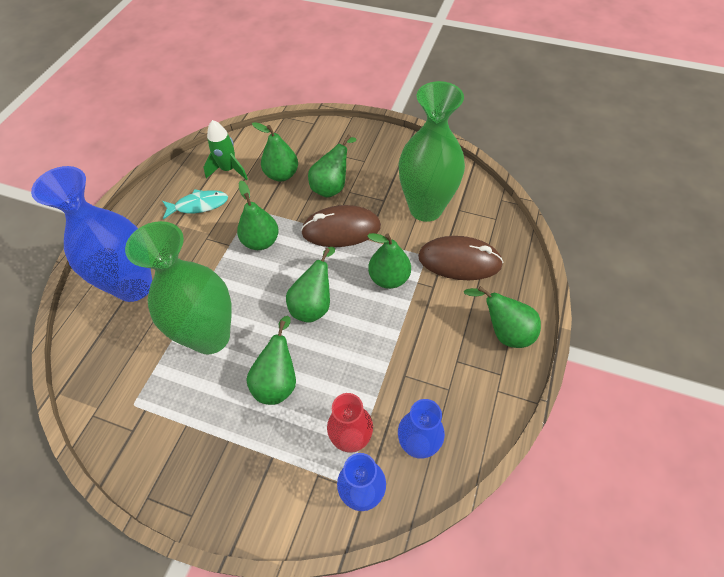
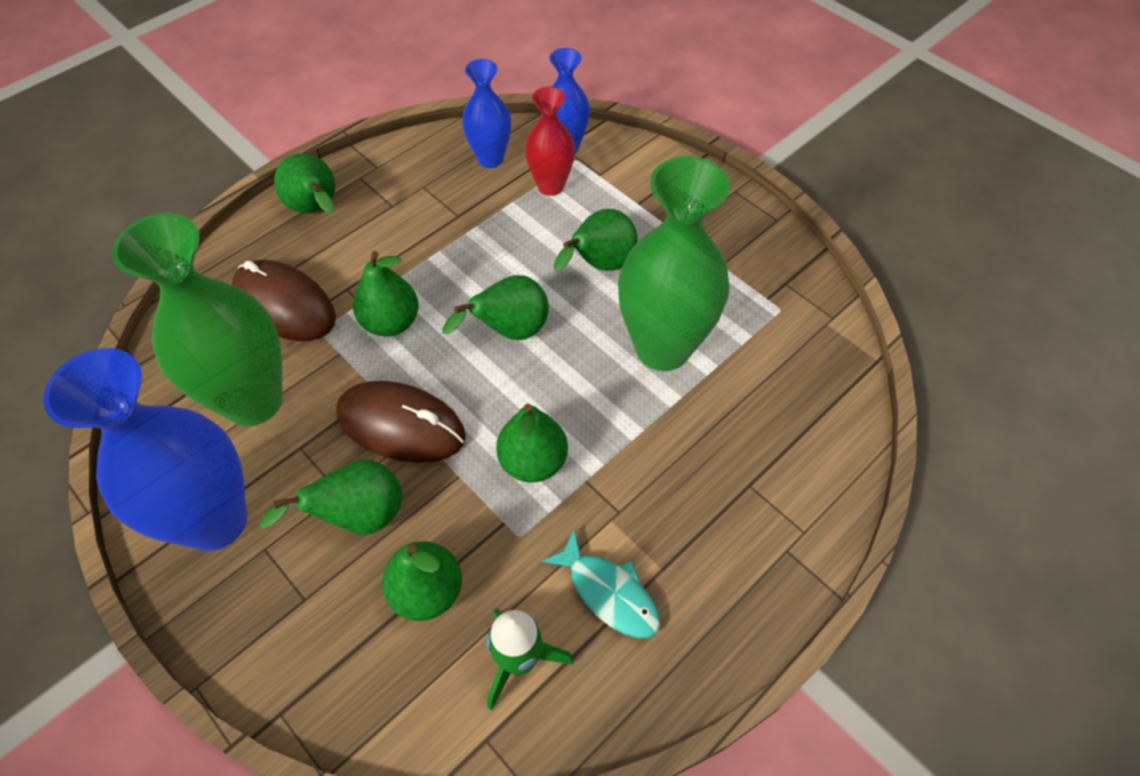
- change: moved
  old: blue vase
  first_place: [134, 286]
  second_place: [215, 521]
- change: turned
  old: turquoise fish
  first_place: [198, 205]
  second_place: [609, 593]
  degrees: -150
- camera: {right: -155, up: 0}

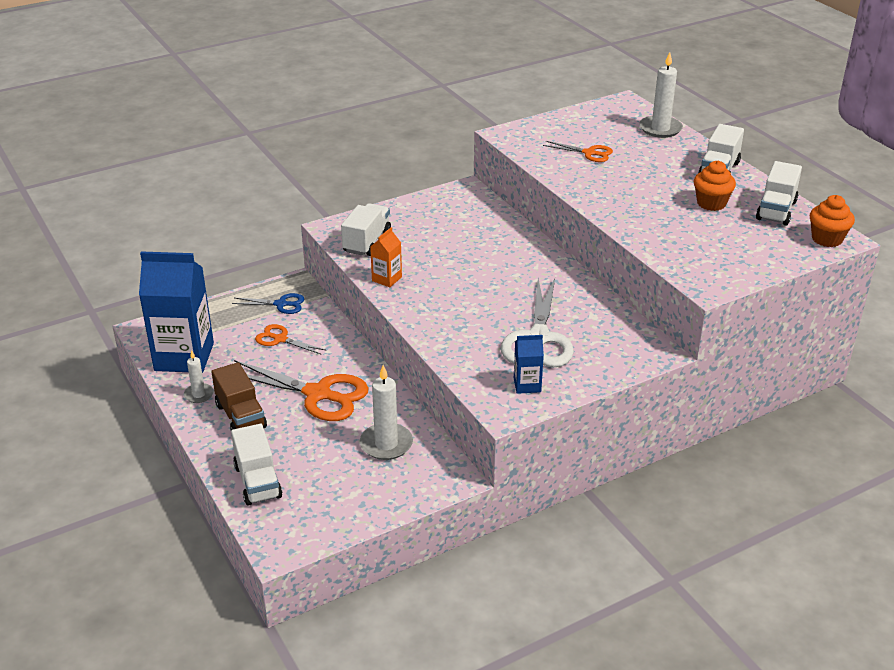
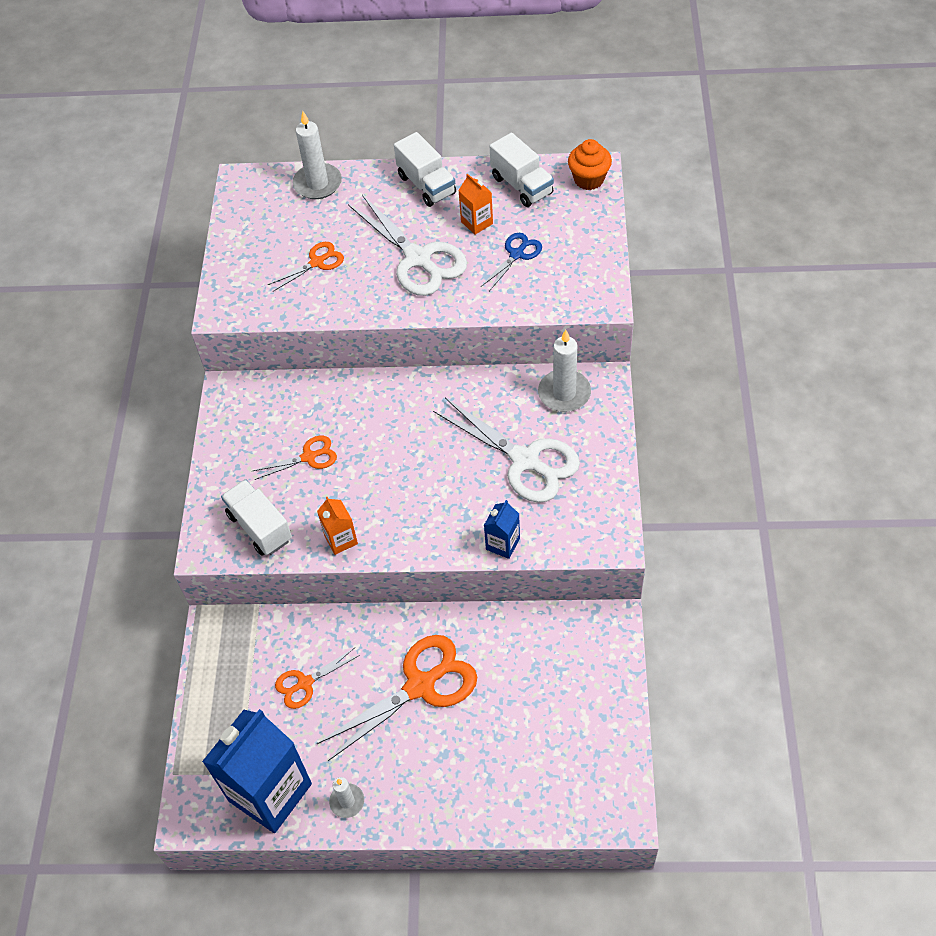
- change: replaced
  old: orange cupcake
  new: orange carton
  first_place: [711, 203]
  second_place: [477, 223]
- change: moved
  old: blue scissors
  first_place: [281, 304]
  second_place: [516, 254]
- change: moved
  old: blue carton
  first_place: [527, 385]
  second_place: [503, 544]
- change: removed
  old: brown truck
  first_place: [241, 416]
- change: moved
  old: white candle
  first_place: [386, 444]
  second_place: [564, 393]
- change: removed
  old: white truck
  first_place: [258, 481]
- change: added
  new: white scissors
  second_place: [418, 258]
- change: added
  new: orange scissors
  second_place: [309, 457]
- camera: {right: -55, up: 20}

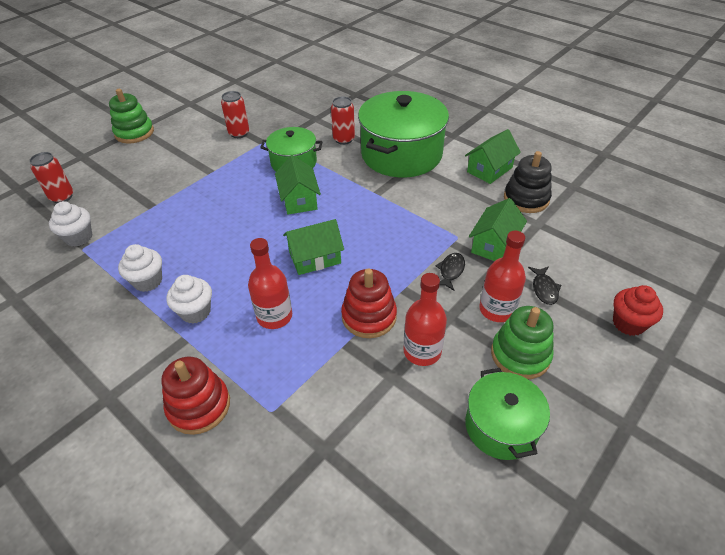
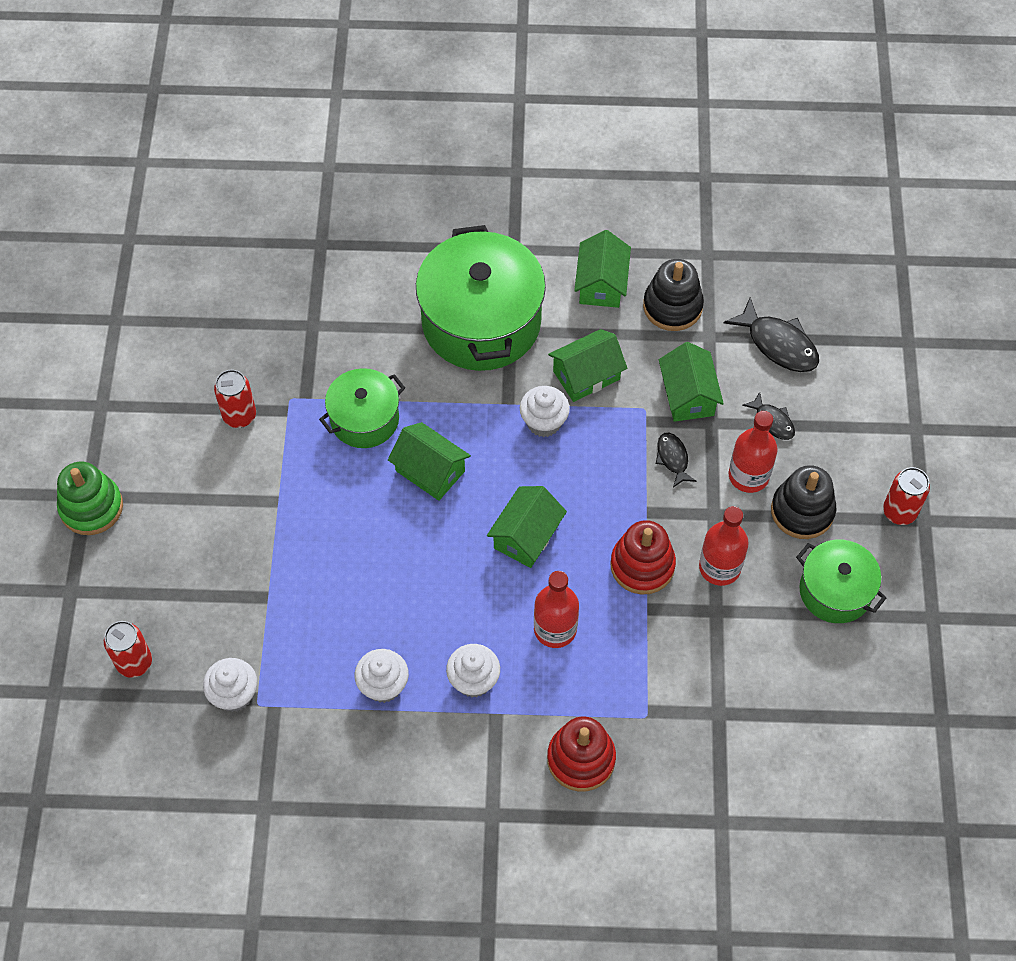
- change: moved
  old: red can
  first_place: [343, 139]
  second_place: [899, 512]
- change: removed
  old: red cupcake
  first_place: [628, 323]
- change: recoloured
  old: green stacking toy
  new: black stacking toy
  first_place: [520, 355]
  second_place: [802, 511]
- change: added
  new: black fish
  second_place: [778, 344]
- change: added
  new: green house
  second_place: [586, 375]
- change: added
  new: white cupcake
  second_place: [544, 422]
- camera: {right: -40, up: 15}

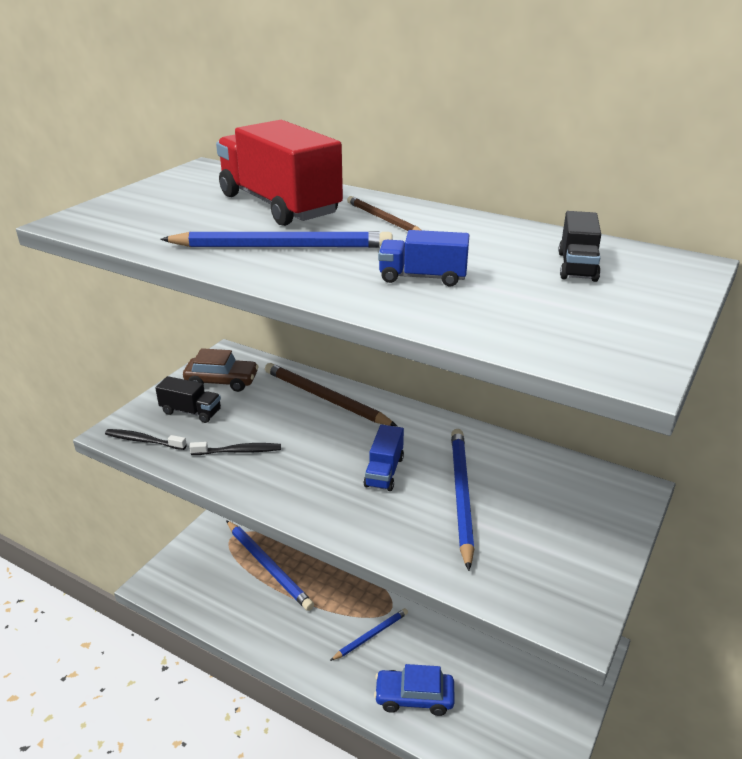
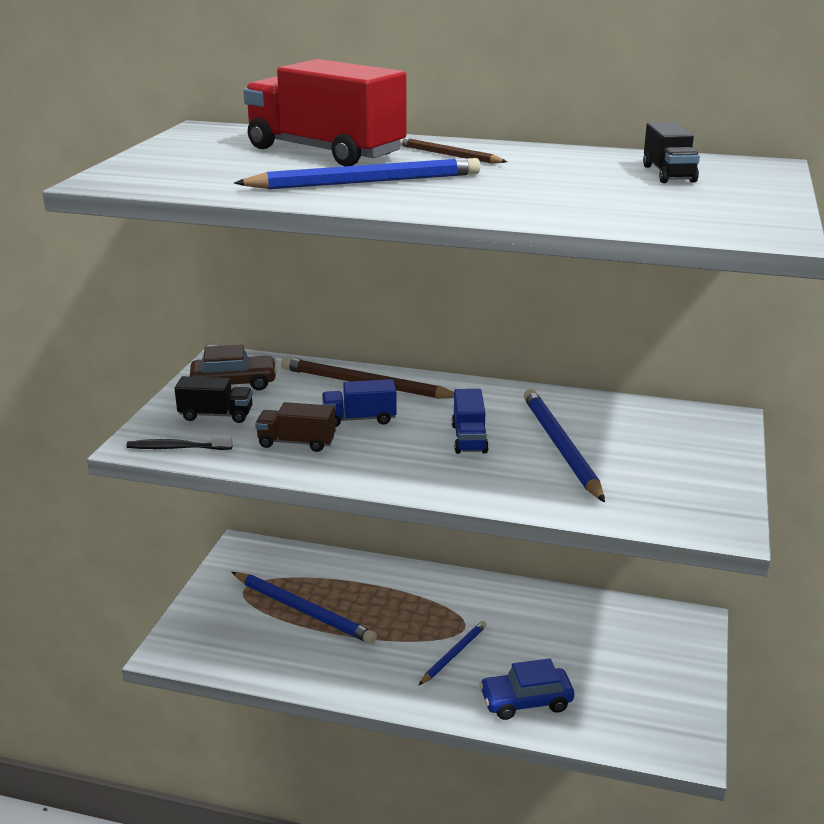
- change: moved
  old: blue truck
  first_place: [422, 277]
  second_place: [359, 419]
- change: replaced
  old: black toothbrush
  new: brown truck
  first_place: [239, 451]
  second_place: [296, 442]
- camera: {right: -15, up: -5}

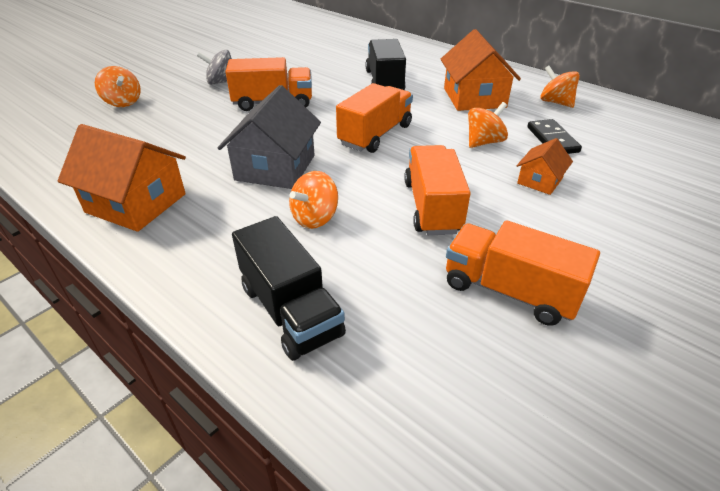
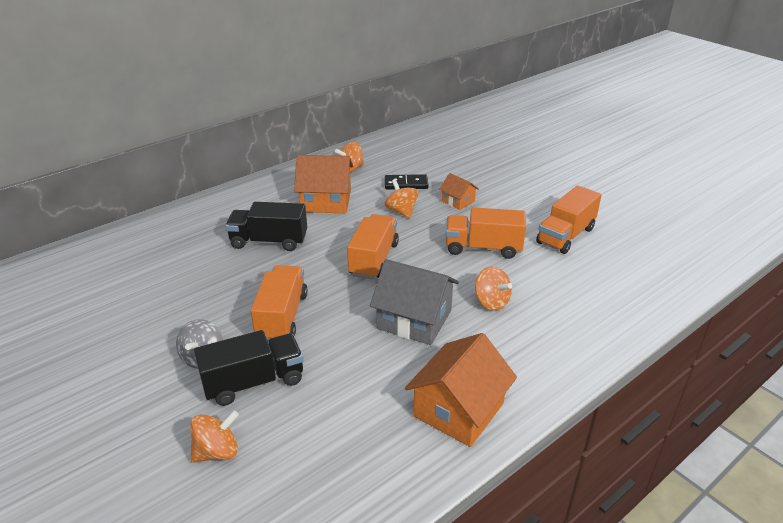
- change: turned
  old: orange truck
  first_place: [375, 135]
  second_place: [374, 259]
  degrees: 60
- change: moved
  old: black truck
  first_place: [290, 311]
  second_place: [254, 382]
- camera: {right: -80, up: -5}

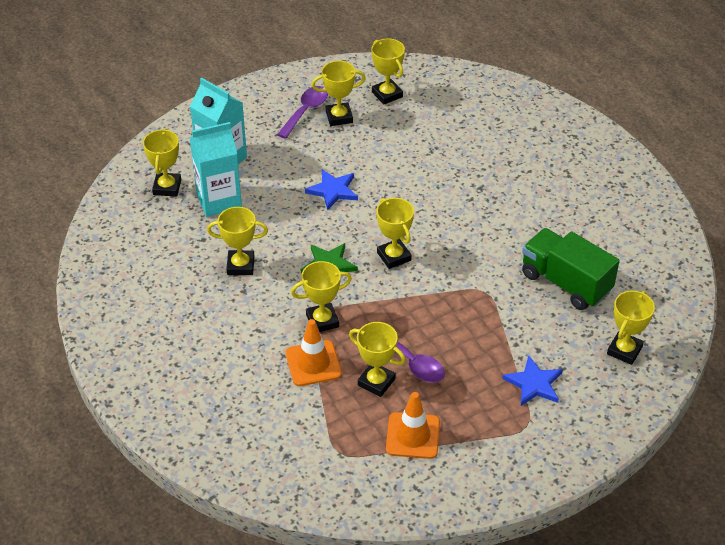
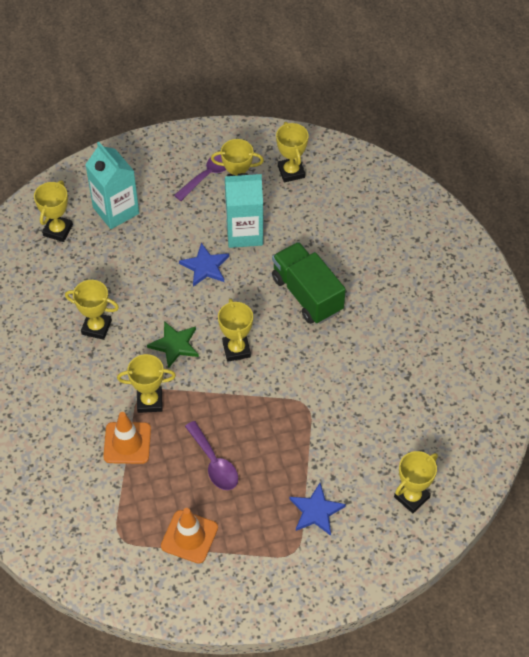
- change: moved
  old: turquoise carton
  first_place: [219, 200]
  second_place: [244, 233]
- change: moved
  old: green truck
  first_place: [565, 283]
  second_place: [307, 294]
- change: removed
  old: yellow trophy
  first_place: [376, 382]
- camera: {right: 15, up: 10}

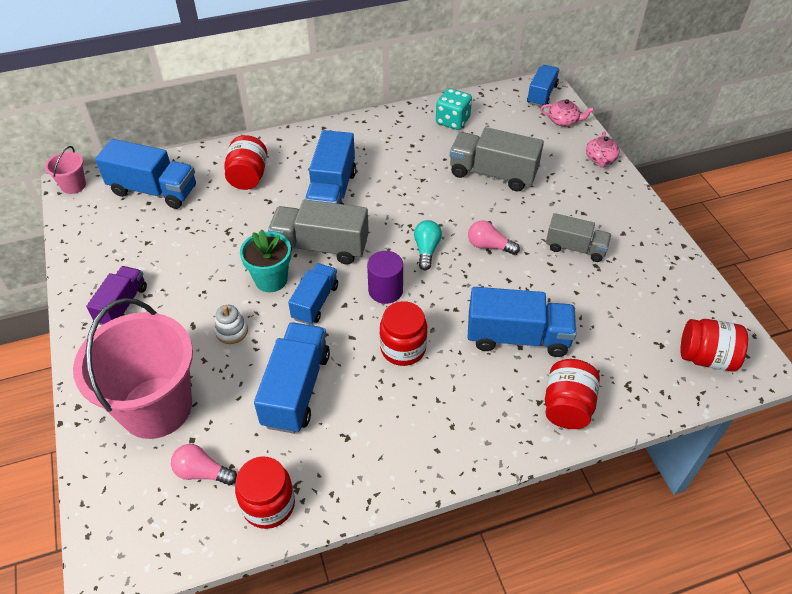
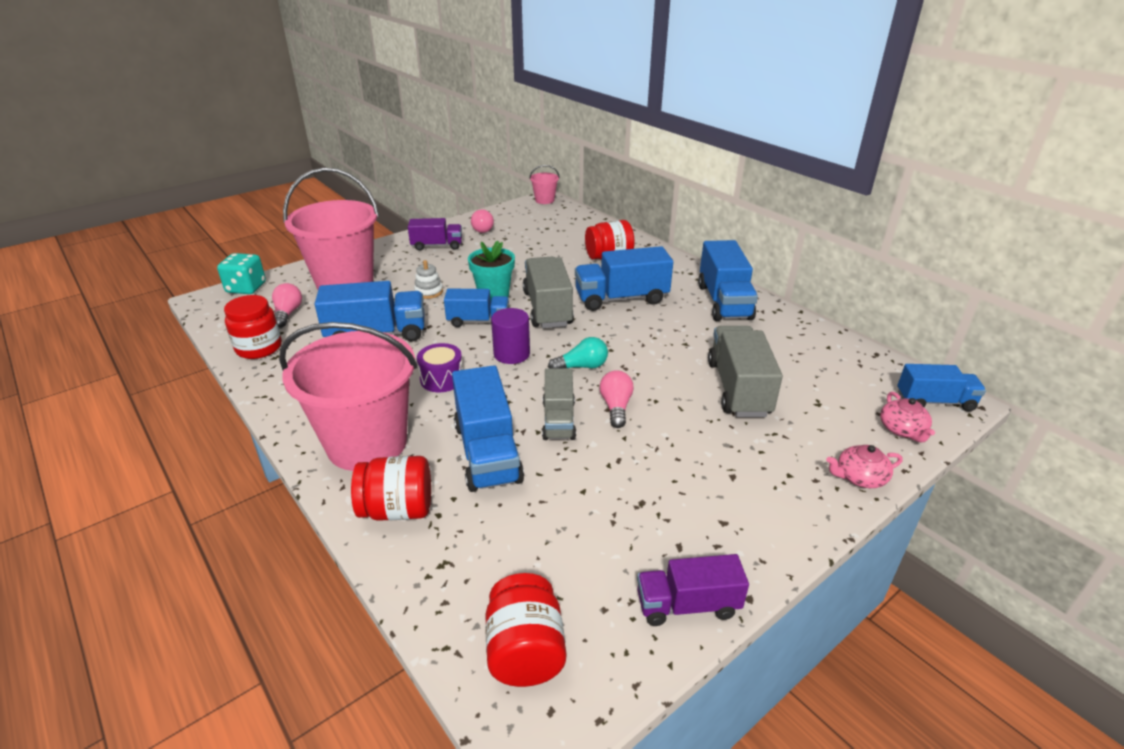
- change: moved
  old: turquoise dice
  first_place: [452, 121]
  second_place: [246, 288]
- change: moved
  old: blue truck
  first_place: [154, 190]
  second_place: [724, 302]
- change: moved
  old: grey truck
  first_place: [575, 248]
  second_place: [559, 420]
- change: replaced
  old: red jar
  new: purple drum
  first_place: [403, 348]
  second_place: [442, 379]
- change: added
  new: pink light bulb
  second_place: [483, 228]
- change: added
  new: pink bucket
  second_place: [367, 444]
- change: added
  new: purple truck
  second_place: [687, 605]
- camera: {right: 70, up: -15}

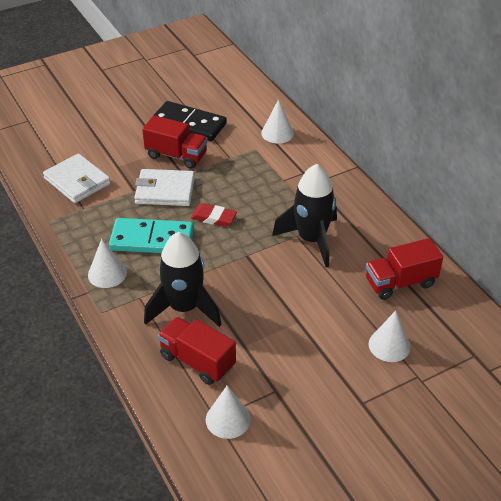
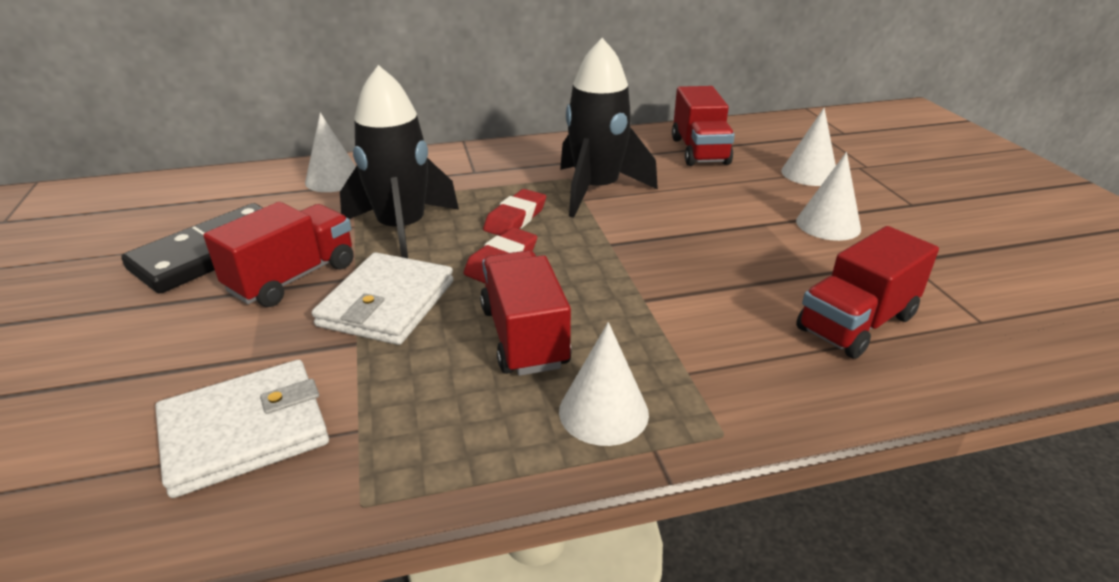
- change: replaced
  old: turquoise domino
  new: red truck
  first_place: [152, 239]
  second_place: [524, 337]
- change: moved
  old: black rocket
  first_place: [184, 308]
  second_place: [402, 230]
- change: moved
  old: white cone
  first_place: [228, 419]
  second_place: [828, 224]
- change: added
  new: red eraser
  second_place: [515, 218]
- camera: {right: -75, up: -10}

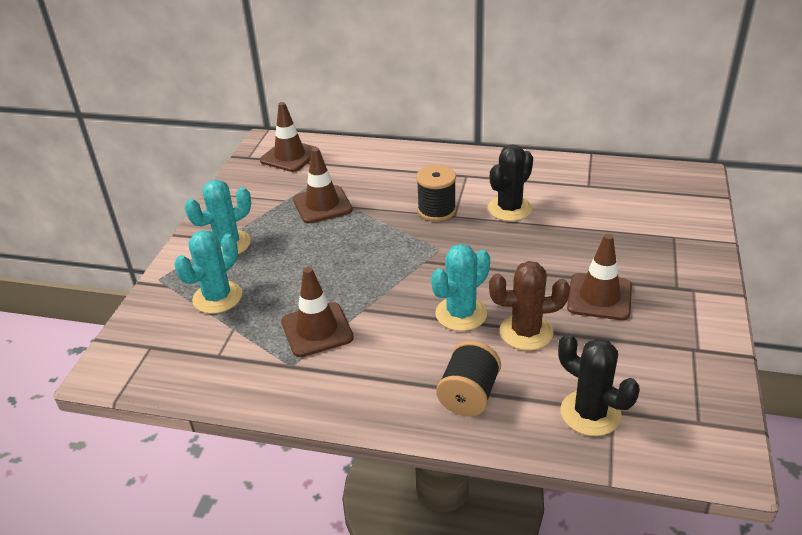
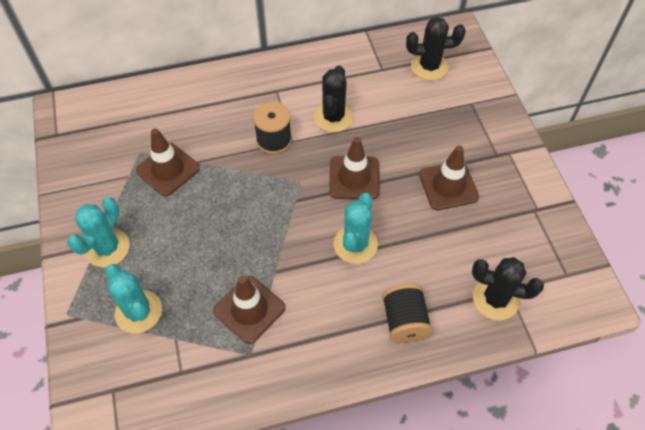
- change: moved
  old: brown traffic cone
  first_place: [290, 156]
  second_place: [354, 178]
- change: turned
  old: turquoise cactus
  first_place: [217, 297]
  second_place: [138, 312]
  degrees: -45
- change: removed
  old: brown cactus
  first_place: [526, 332]
- change: added
  new: black cactus
  second_place: [429, 67]
- camera: {right: -30, up: 20}

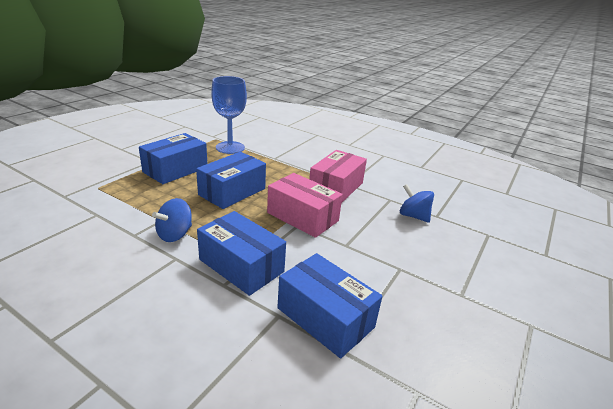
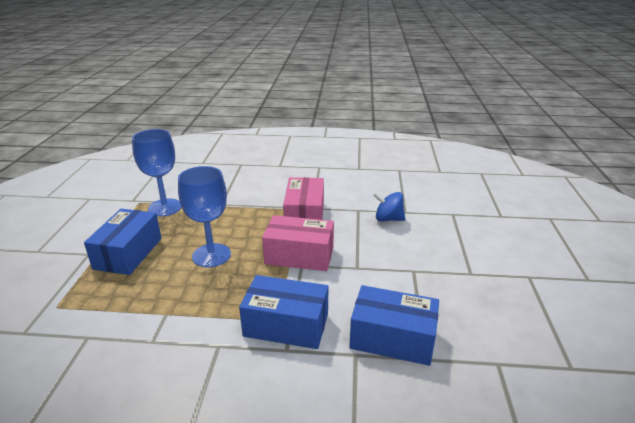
- change: replaced
  old: blue box
  new: blue goblet
  first_place: [232, 192]
  second_place: [211, 255]
- change: removed
  old: blue spinning top
  first_place: [175, 234]
- camera: {right: -25, up: 0}

